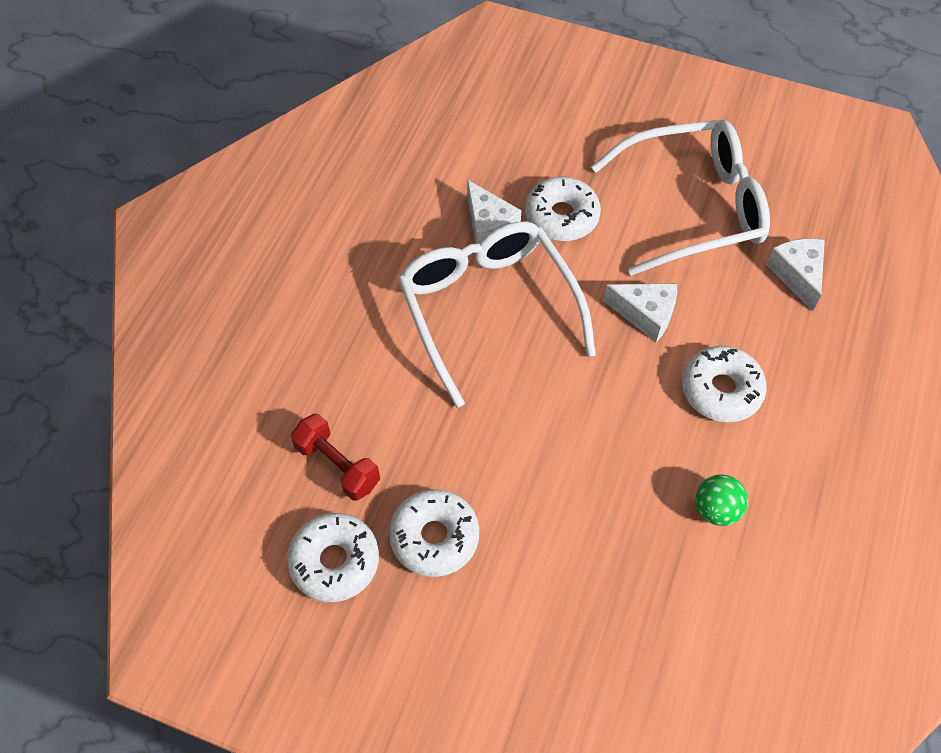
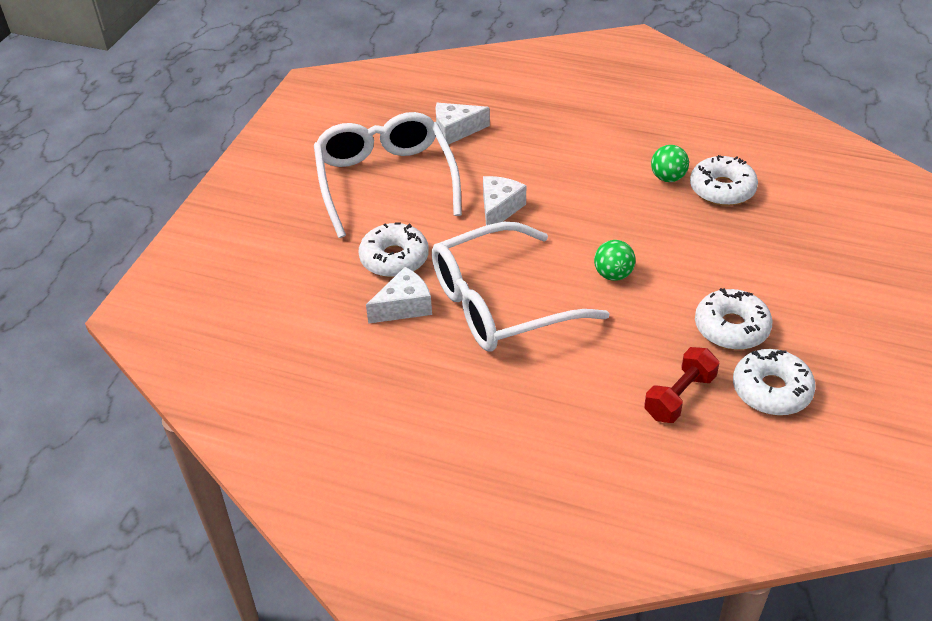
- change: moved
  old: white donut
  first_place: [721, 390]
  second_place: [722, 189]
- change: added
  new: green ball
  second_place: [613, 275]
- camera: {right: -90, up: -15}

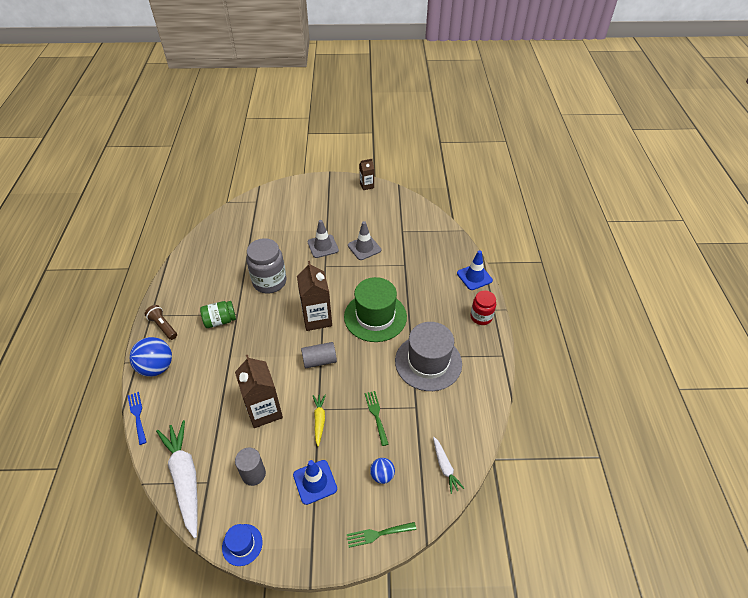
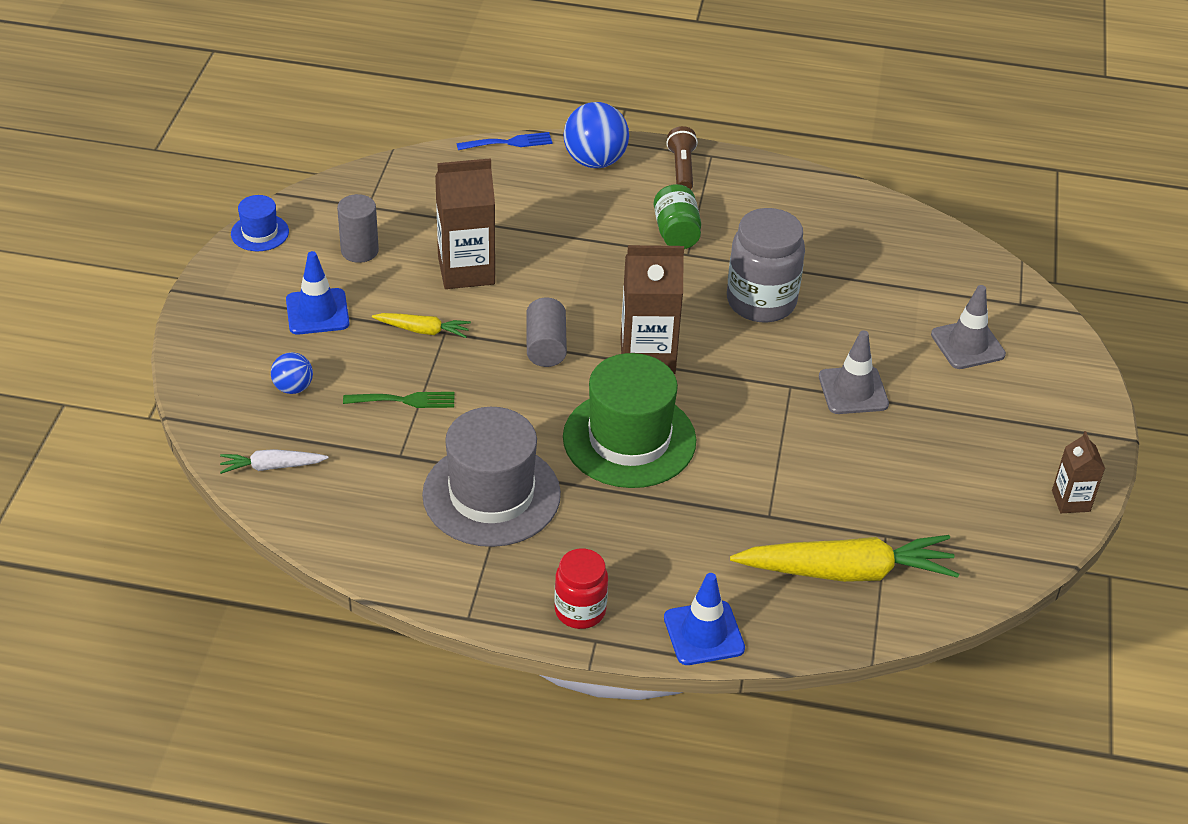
- change: moved
  old: grey traffic cone
  first_place: [364, 248]
  second_place: [967, 345]
- change: turned
  old: brown flashlight
  first_place: [163, 326]
  second_place: [682, 169]
  degrees: -60
- change: removed
  old: white carrot
  first_place: [185, 478]
- change: removed
  old: green fork
  first_place: [378, 534]
- change: added
  new: yellow carrot
  second_place: [847, 571]
- camera: {right: 100, up: -5}

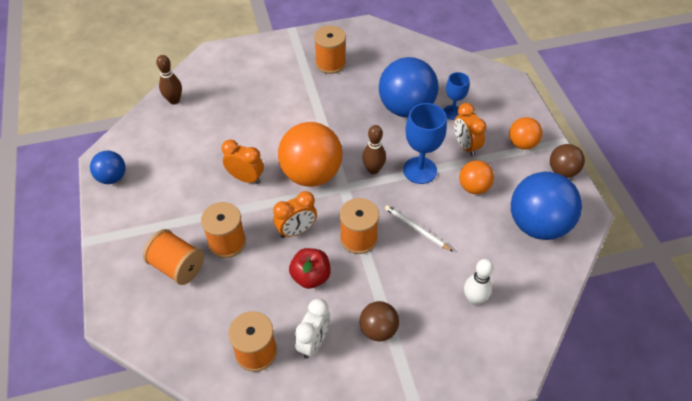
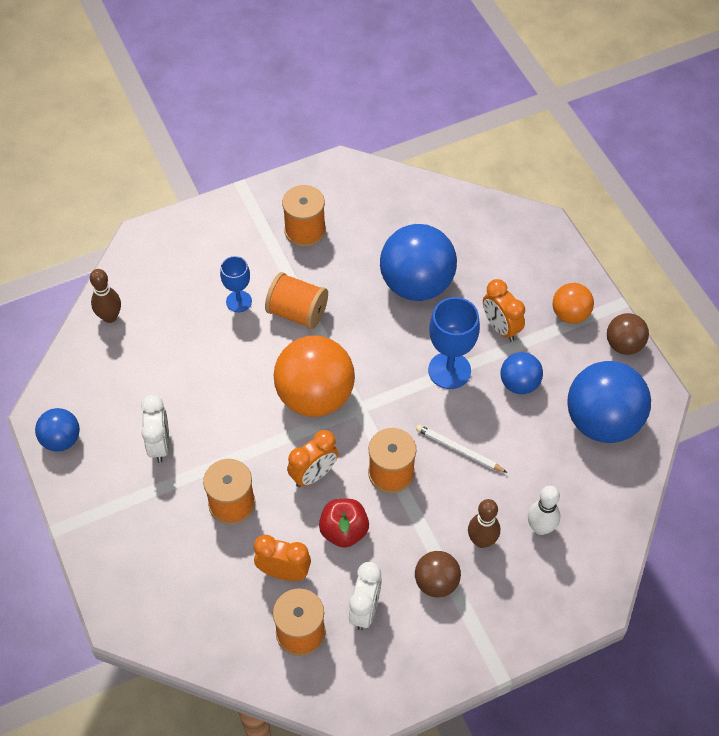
- change: moved
  old: blue goblet
  first_place: [452, 112]
  second_place: [239, 301]
- change: moved
  old: brown bowling pin
  first_place: [373, 169]
  second_place: [481, 540]
- change: moved
  old: orange clock
  first_place: [246, 178]
  second_place: [284, 572]
- change: recoloured
  old: orange ball
  new: blue ball
  first_place: [473, 187]
  second_place: [519, 384]
- change: moved
  old: orange spool
  first_place: [177, 266]
  second_place: [297, 312]
- change: added
  new: white clock
  second_place: [160, 444]
- camera: {right: -10, up: 5}

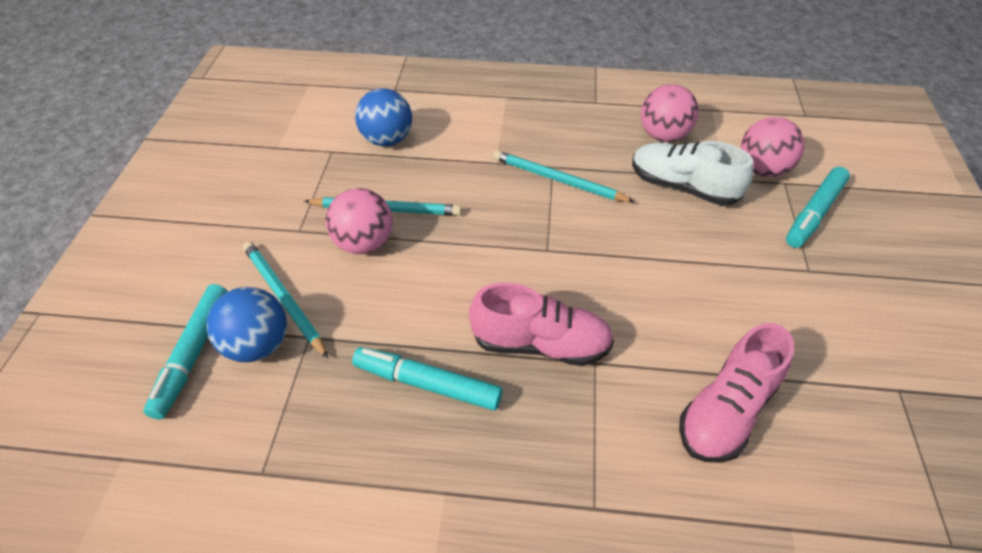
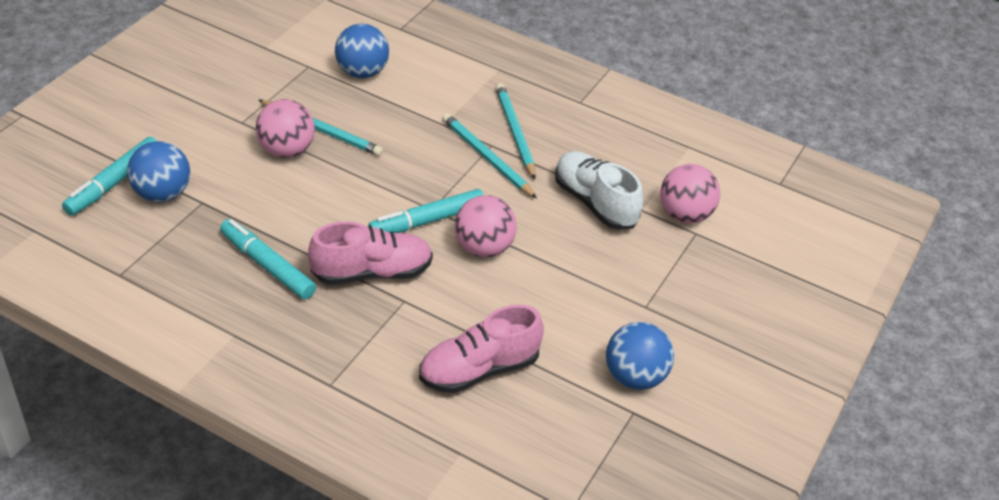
- change: moved
  old: pink ball
  first_place: [663, 135]
  second_place: [483, 248]
- change: moved
  old: turquoise marker
  first_place: [814, 213]
  second_place: [427, 221]
- change: moved
  old: turquoise pencil
  first_place: [283, 298]
  second_place: [514, 132]
- change: turned
  old: pink shoe
  first_place: [540, 344]
  second_place: [372, 272]
  degrees: -45
- change: added
  new: blue ball
  second_place: [634, 377]
- camera: {right: 20, up: -5}

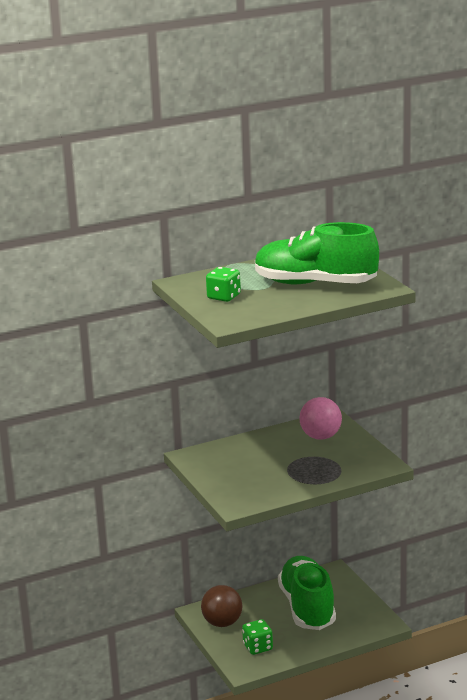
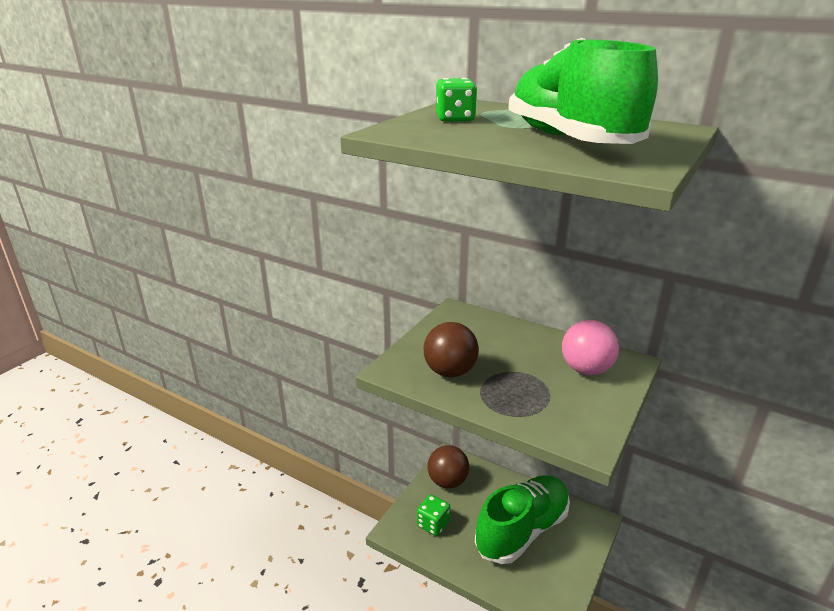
- change: added
  new: brown ball
  second_place: [450, 372]
- camera: {right: 55, up: 5}

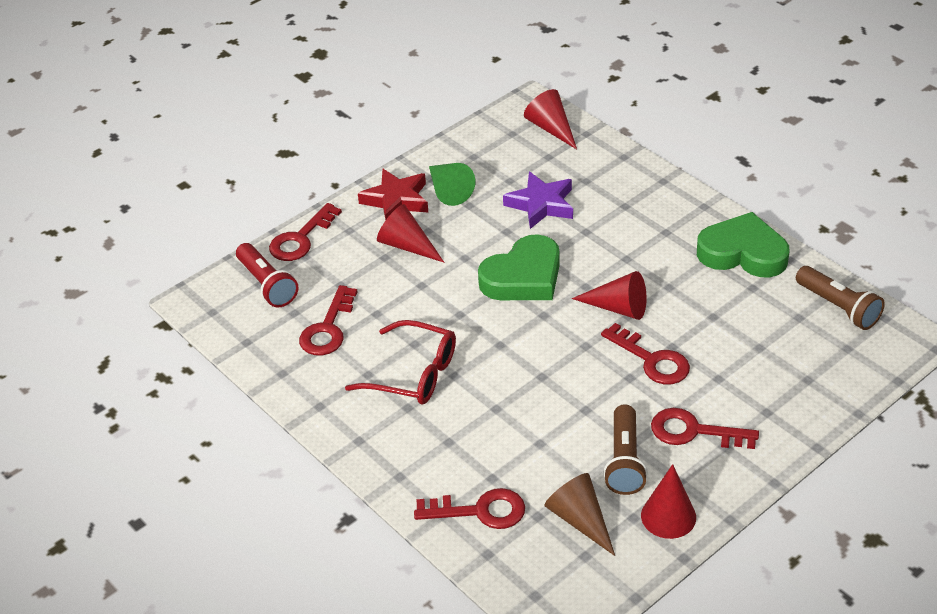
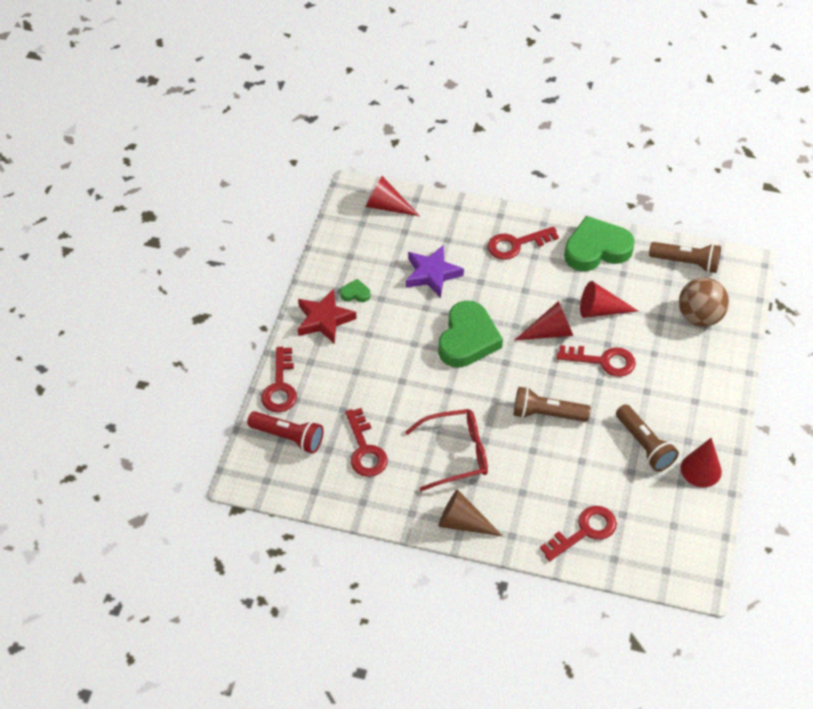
- change: replaced
  old: green cone
  new: green heart
  first_place: [448, 190]
  second_place: [355, 293]
- change: moved
  old: red cone
  first_place: [407, 245]
  second_place: [600, 310]
- change: moved
  old: red key
  first_place: [694, 431]
  second_place: [516, 244]
- change: moved
  old: brown cone
  first_place: [580, 520]
  second_place: [463, 522]
- change: added
  new: brown ball
  second_place: [699, 317]
- change: added
  new: brown flashlight
  second_place: [547, 414]
- camera: {right: -35, up: 10}

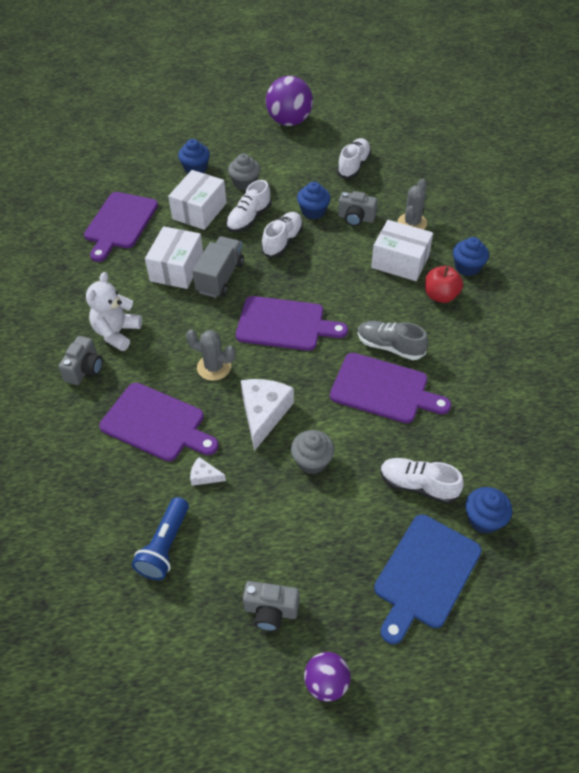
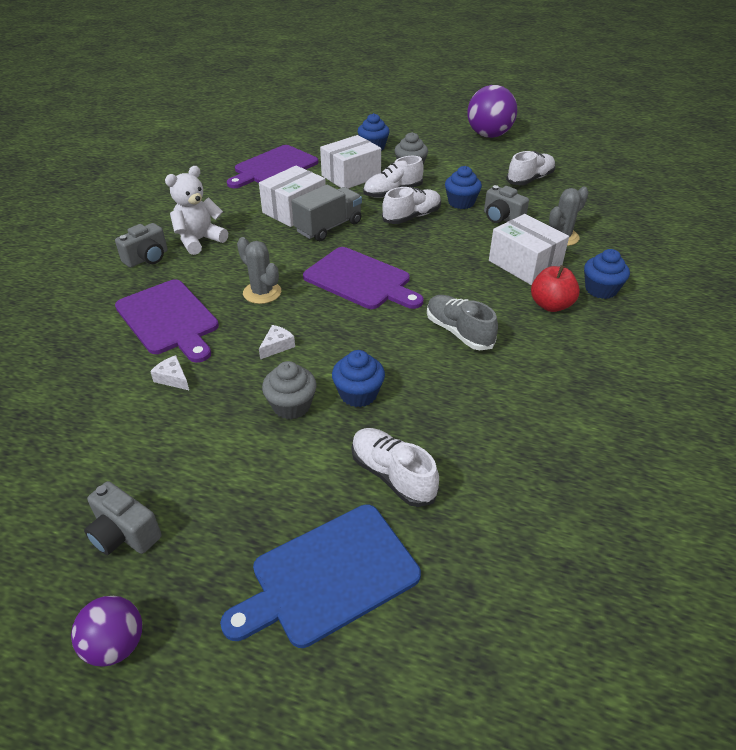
- change: removed
  old: purple cutting board
  first_place: [383, 389]
- change: resized
  old: white cheese
  first_place: [264, 413]
  second_place: [277, 346]
  factor: 0.47
- change: moved
  old: blue cupcake
  first_place: [484, 519]
  second_place: [358, 394]
- change: removed
  old: blue flashlight
  first_place: [165, 546]
- camera: {right: 25, up: -10}

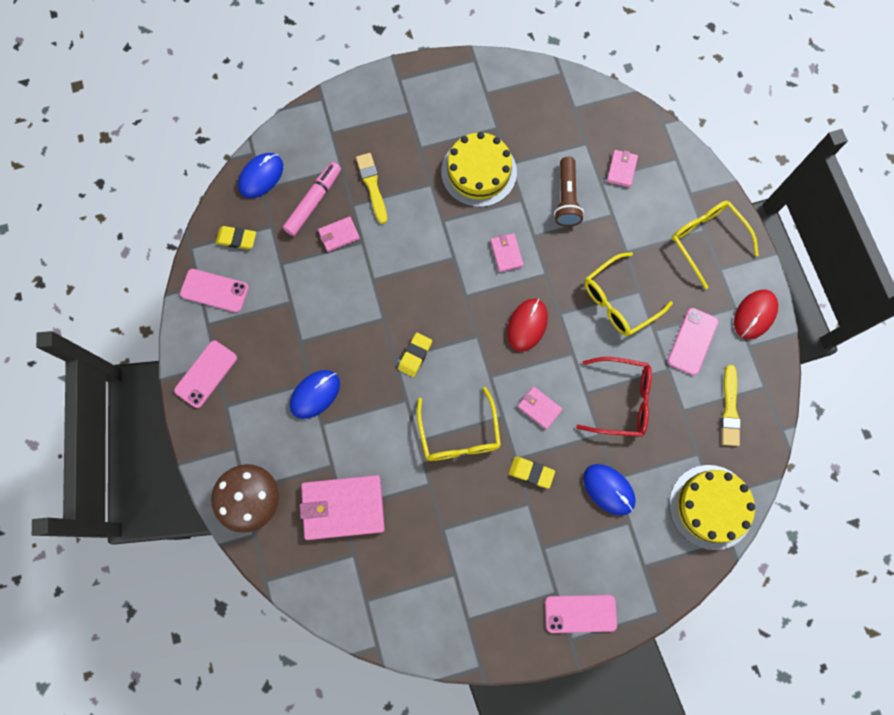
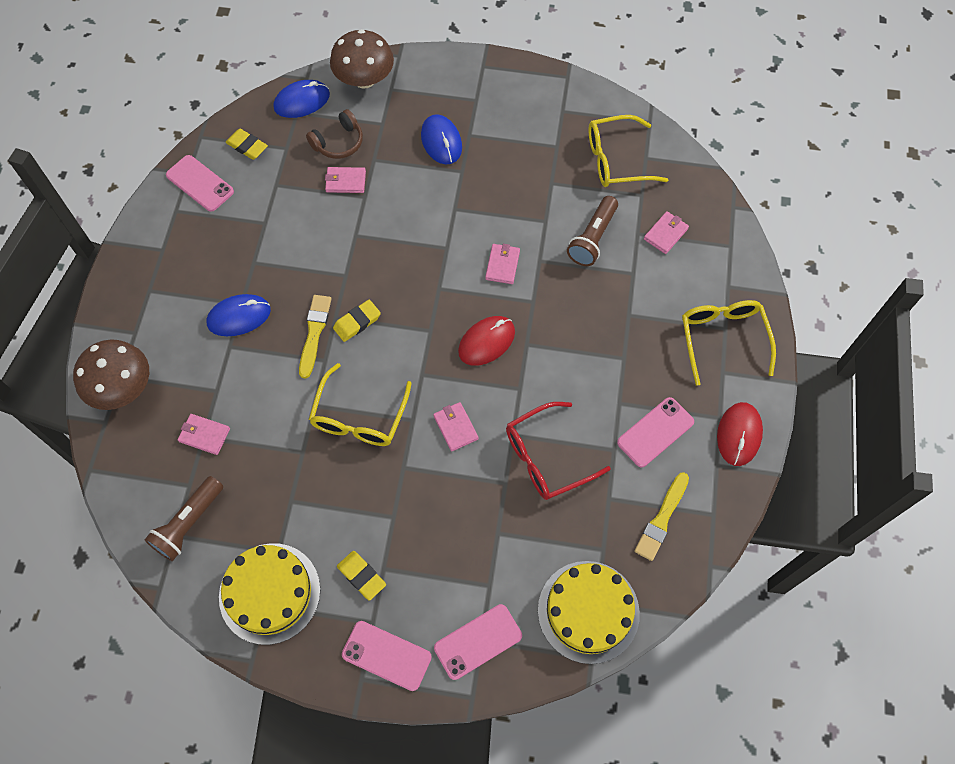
- change: moved
  old: yellow cake
  first_place: [479, 172]
  second_place: [269, 593]
- change: moved
  old: yellow brush
  first_place: [372, 186]
  second_place: [314, 333]
- change: replaced
  old: pink marker
  new: brown headphones
  first_place: [313, 202]
  second_place: [338, 142]
- change: moved
  old: yellow glasses
  first_place: [619, 301]
  second_place: [616, 160]
- change: turned
  old: red mouse
  first_place: [755, 315]
  second_place: [739, 435]
  degrees: -45
- change: moved
  old: pink phone
  first_place: [206, 374]
  second_place: [478, 641]
- change: turned
  old: red glasses
  first_place: [621, 400]
  second_place: [547, 457]
  degrees: 120
- change: moved
  old: yellow eraser
  first_place: [531, 472]
  second_place: [361, 576]
- change: moved
  old: blue mouse
  first_place: [608, 489]
  second_place: [441, 141]
- change: resized
  old: pink wallet
  first_place: [343, 507]
  second_place: [204, 435]
  factor: 0.49
- change: added
  new: brown mushroom
  second_place: [364, 79]
- change: added
  new: brown flashlight
  second_place: [189, 524]
- camera: {right: 25, up: -10}

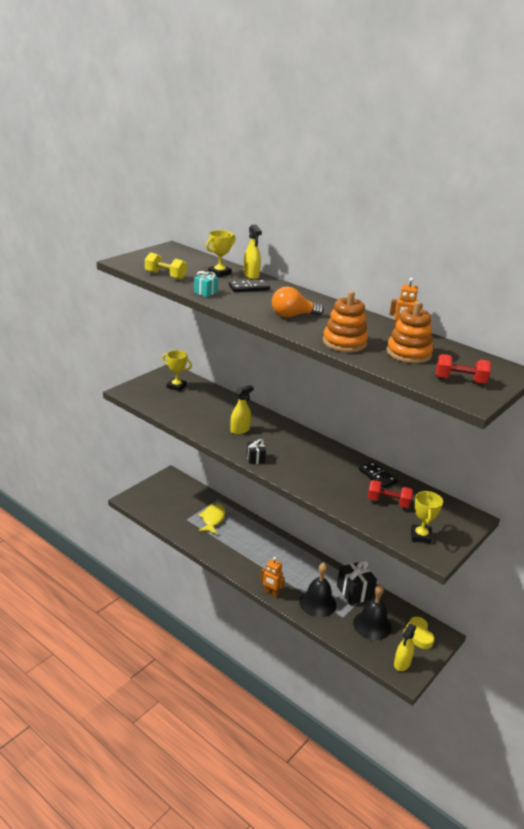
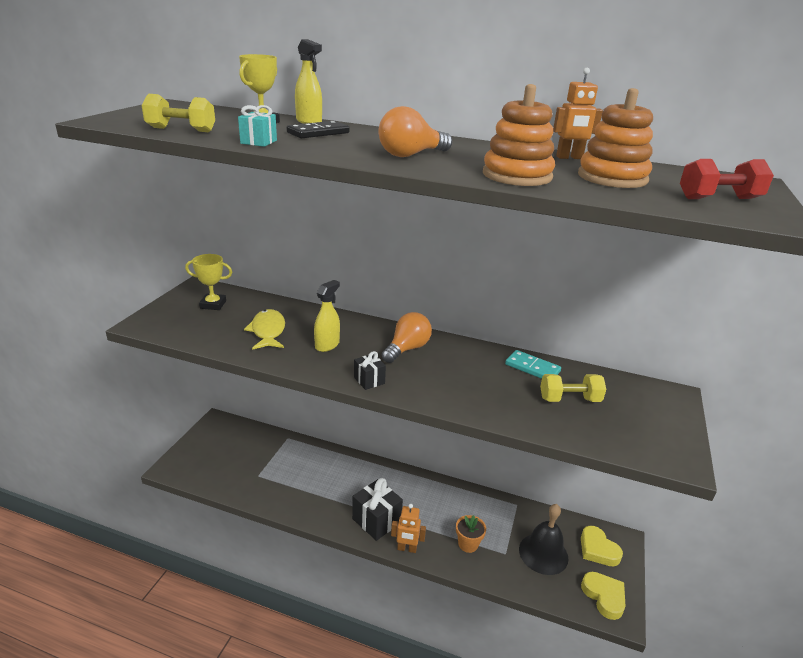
- change: recoloured
  old: black domino
  new: turquoise domino
  first_place: [377, 476]
  second_place: [532, 368]
- change: recoloured
  old: red dumbbell
  new: yellow dumbbell
  first_place: [388, 502]
  second_place: [569, 399]
- change: removed
  old: yellow trophy
  first_place: [420, 536]
- change: moved
  old: yellow fish
  first_place: [213, 519]
  second_place: [268, 331]
- change: moved
  old: black gift
  first_place: [354, 592]
  second_place: [376, 520]
- change: replaced
  old: black bell
  new: orange flower pot
  first_place: [317, 603]
  second_place: [468, 544]
- change: replaced
  old: yellow spray bottle
  new: yellow heart
  first_place: [402, 663]
  second_place: [604, 596]
- change: added
  new: orange light bulb
  second_place: [407, 349]
- camera: {right: -20, up: 0}

